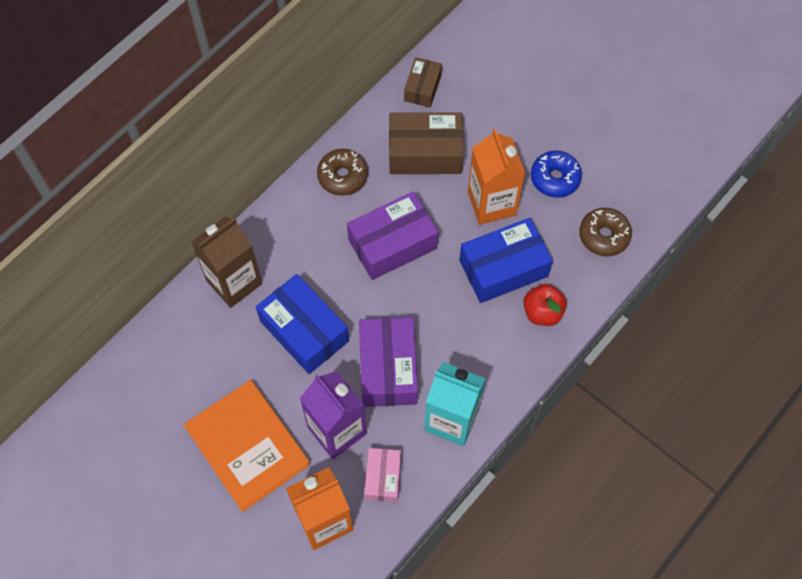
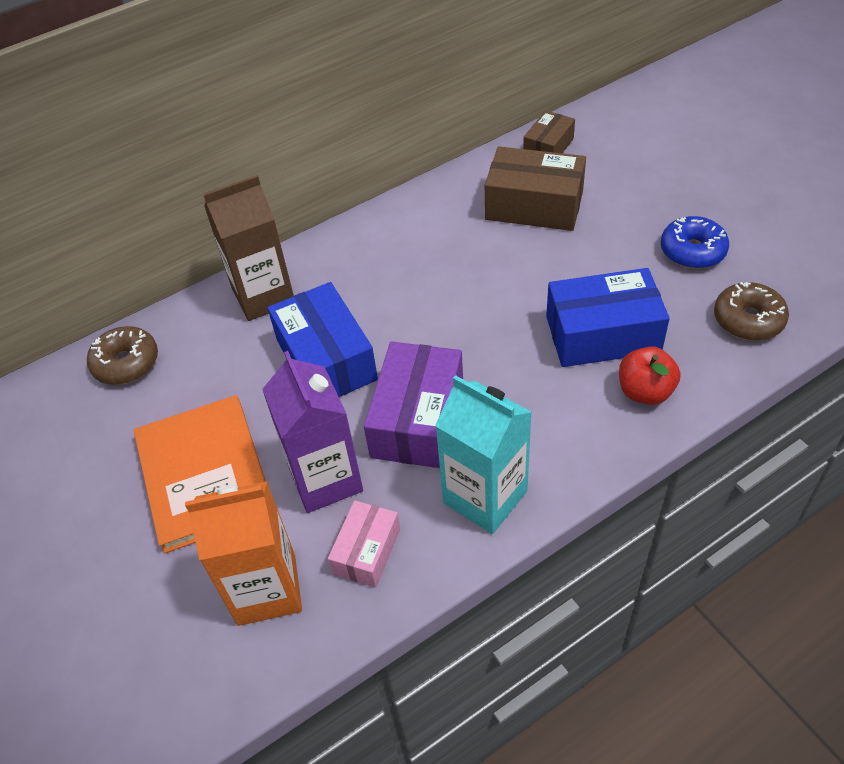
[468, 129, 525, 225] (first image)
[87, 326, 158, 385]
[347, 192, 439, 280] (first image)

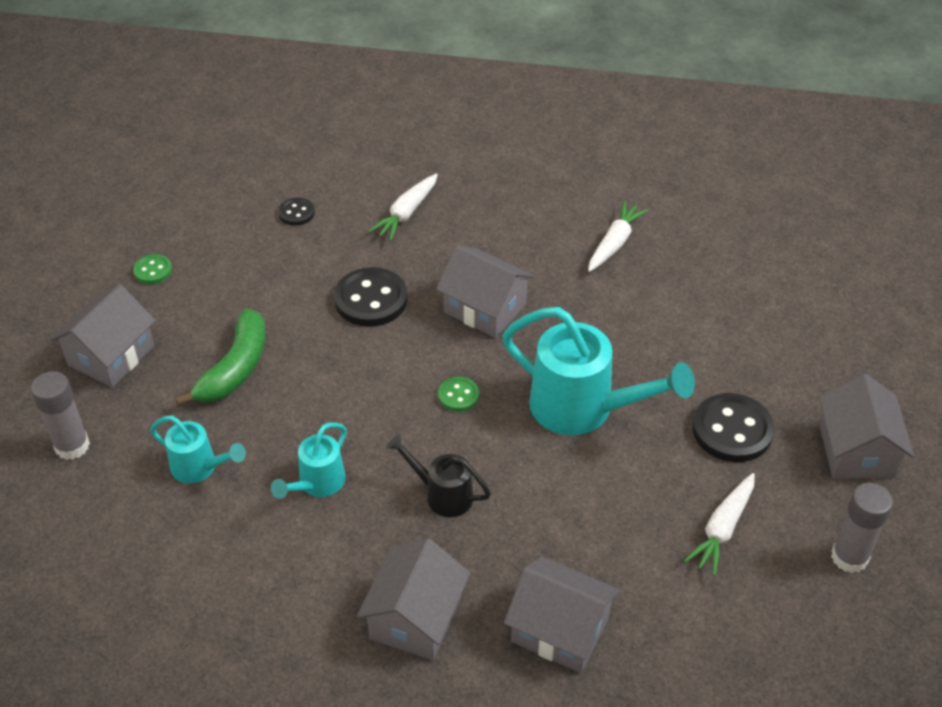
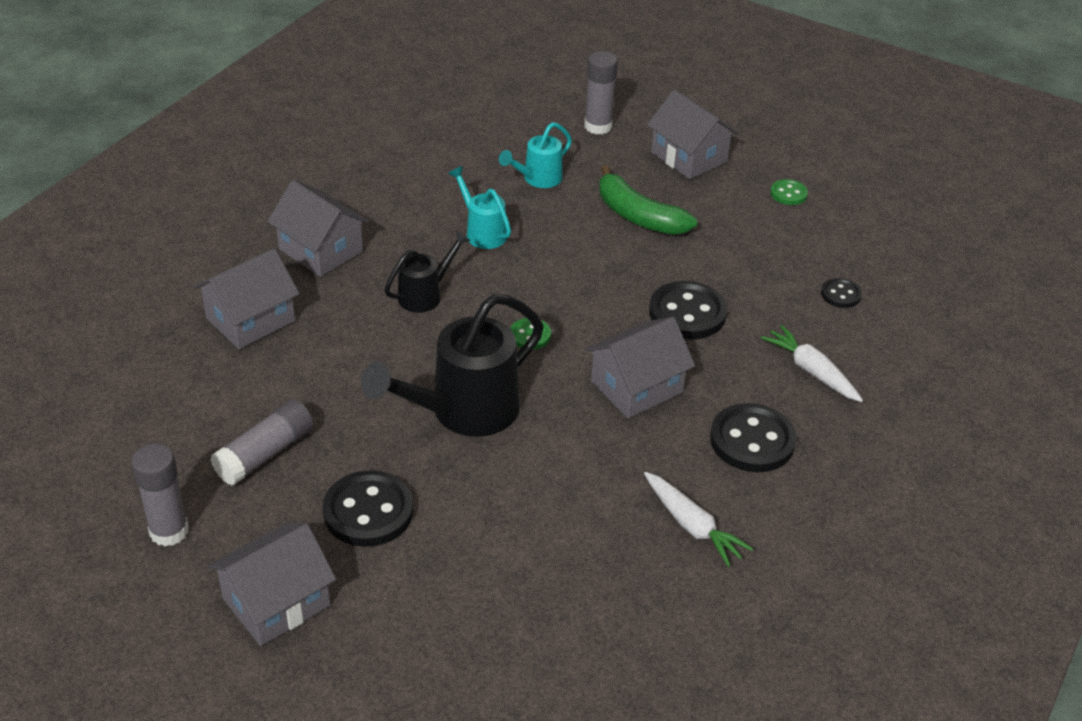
[361, 294, 543, 437]
[208, 523, 336, 646]
[210, 400, 314, 486]
[710, 403, 796, 472]

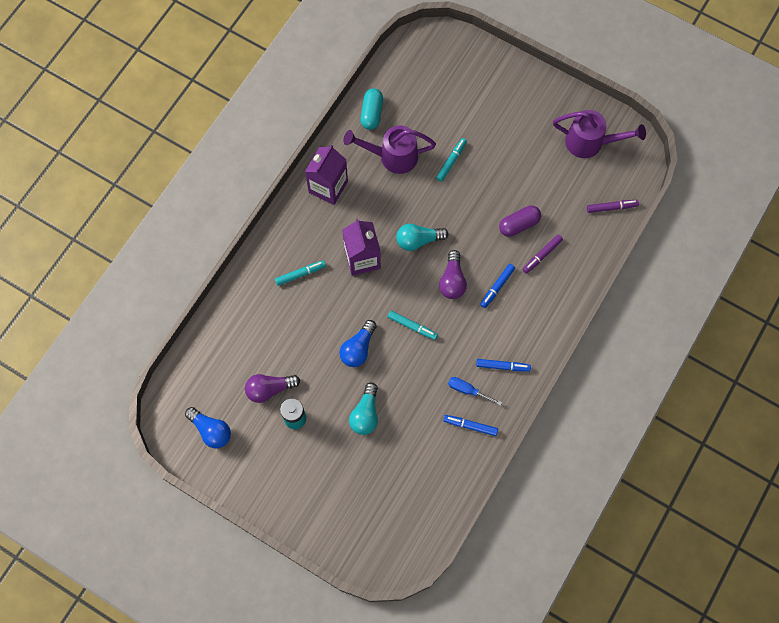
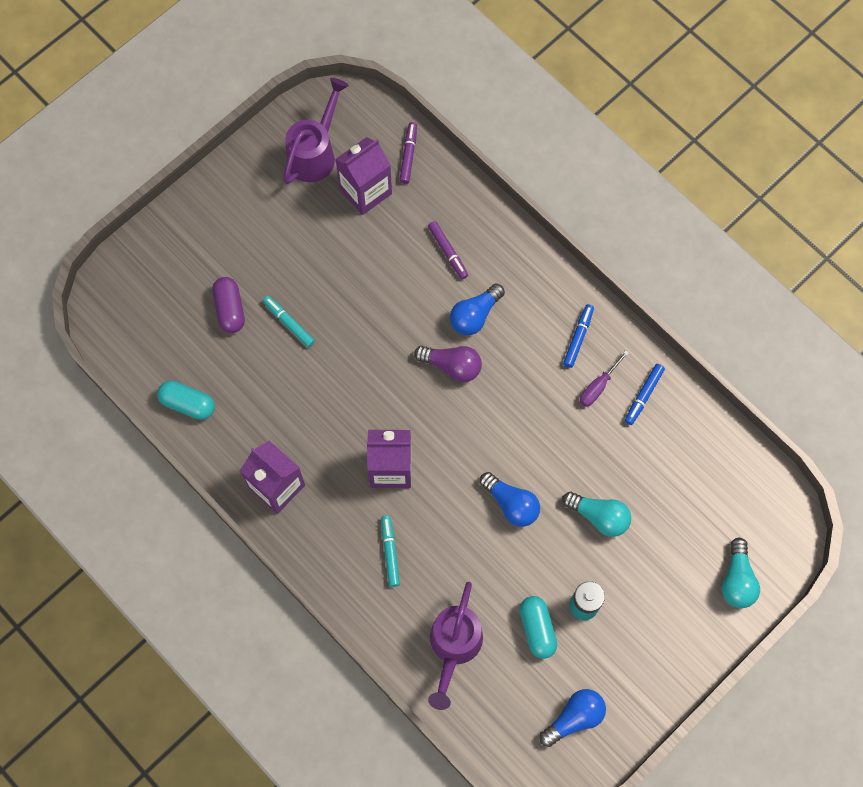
[428, 582, 483, 710]
[212, 277, 245, 333]
[722, 538, 760, 608]
[450, 283, 505, 335]
[388, 311, 438, 340] (first image)
[520, 596, 557, 659]
[580, 350, 629, 407]
[335, 137, 392, 215]

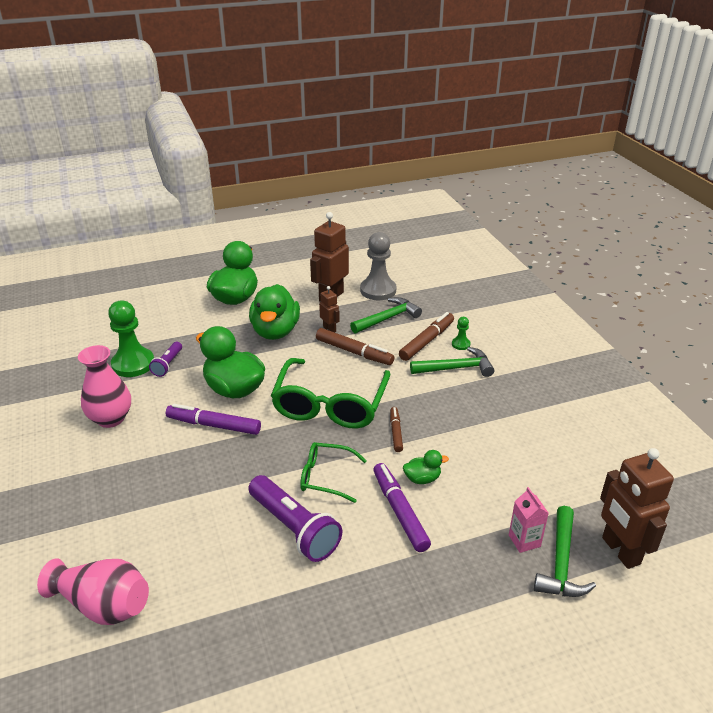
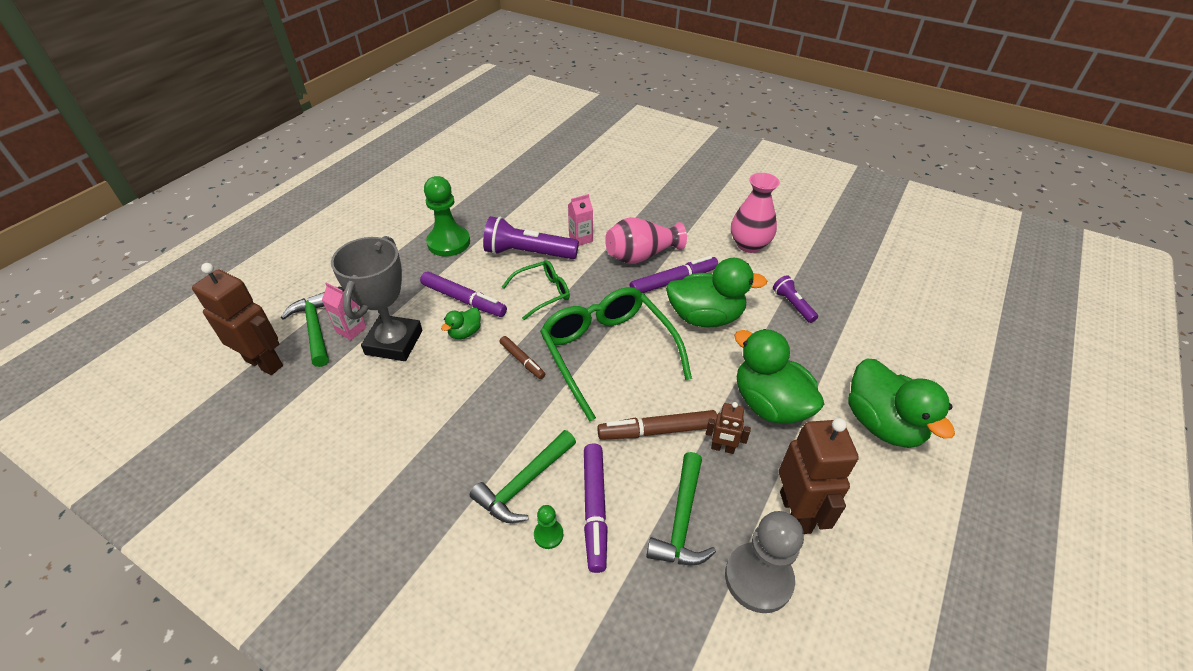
[424, 176, 470, 256]
[584, 443, 608, 573]
[605, 217, 687, 264]
[568, 194, 593, 246]
[331, 236, 422, 361]

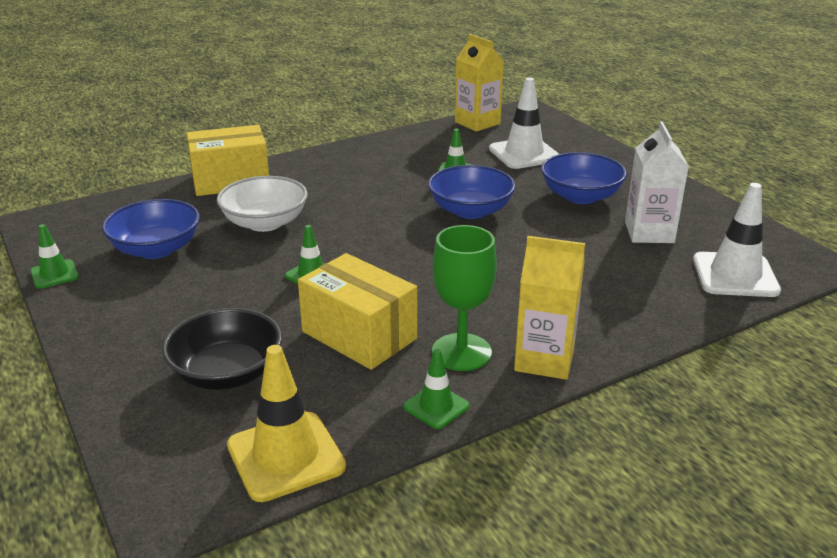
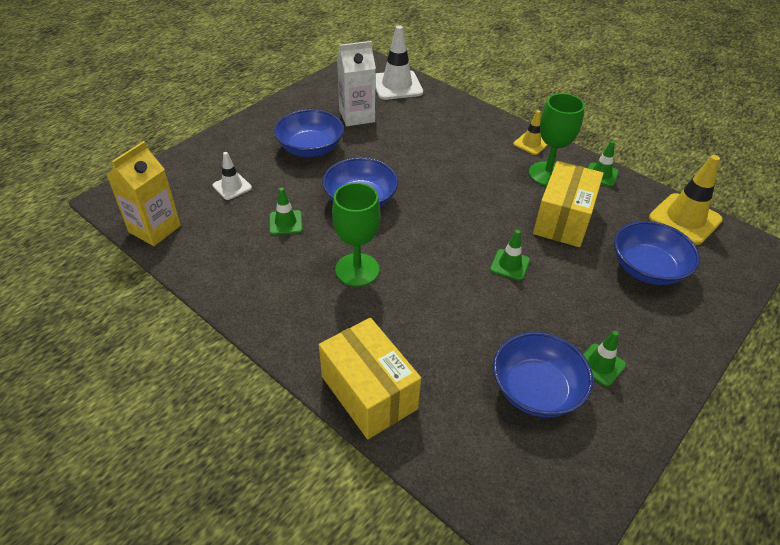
[212, 152, 252, 200]
[217, 176, 308, 232] (first image)
[583, 331, 626, 387]
[514, 110, 548, 155]
[614, 221, 700, 285]
[332, 183, 380, 287]

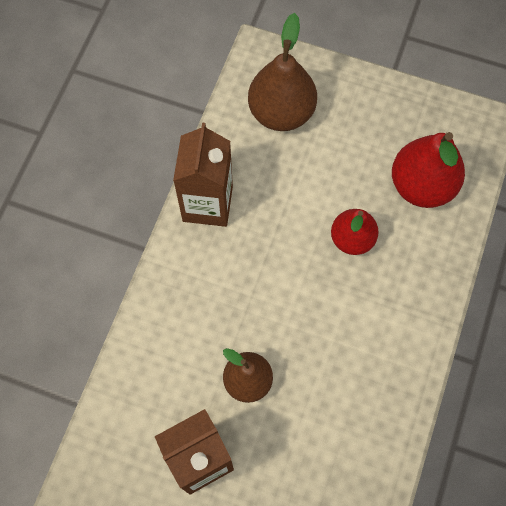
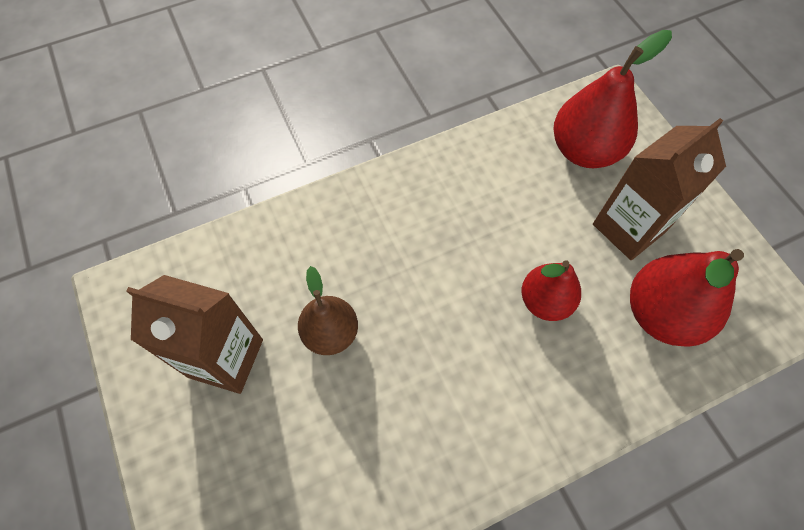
[553, 30, 672, 168]
[593, 118, 726, 260]

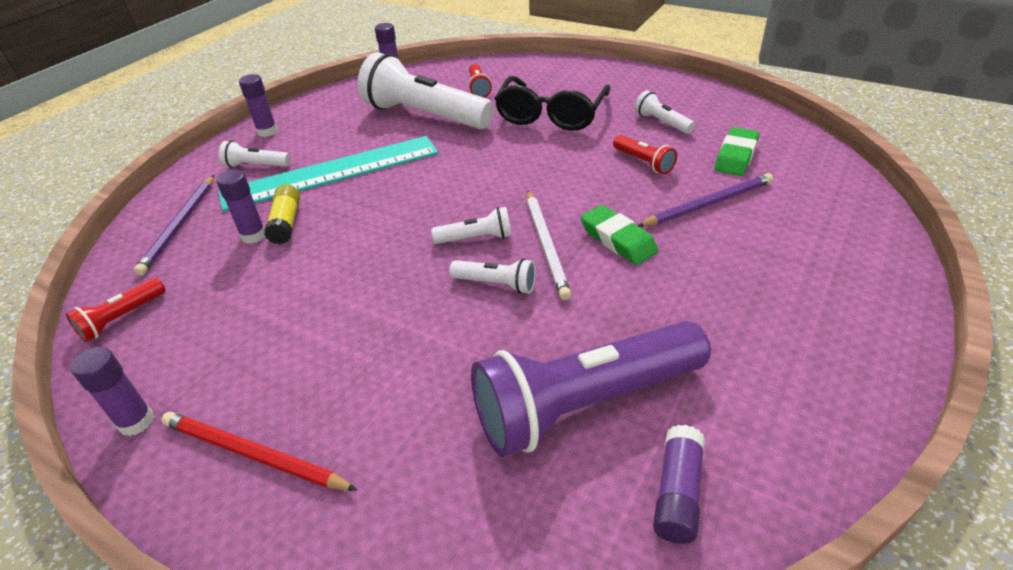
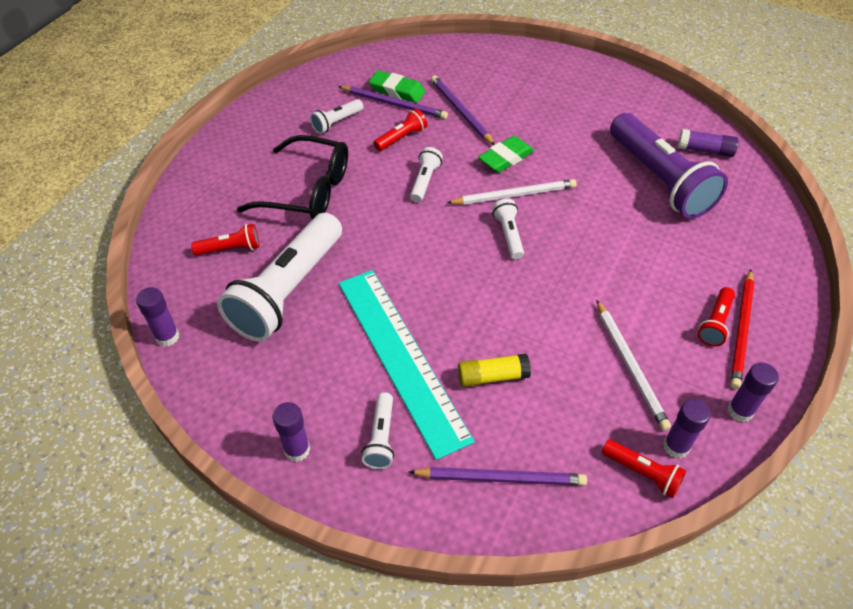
[663, 399, 711, 458]
[410, 147, 443, 202]
[338, 86, 448, 119]
[698, 287, 735, 347]
[596, 300, 671, 431]

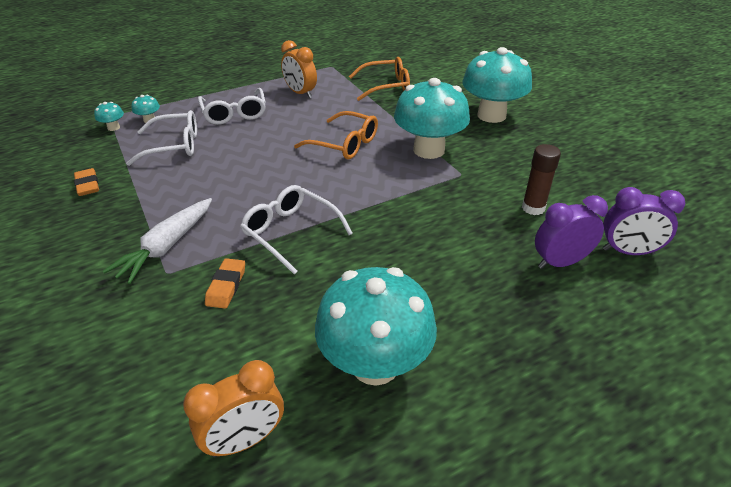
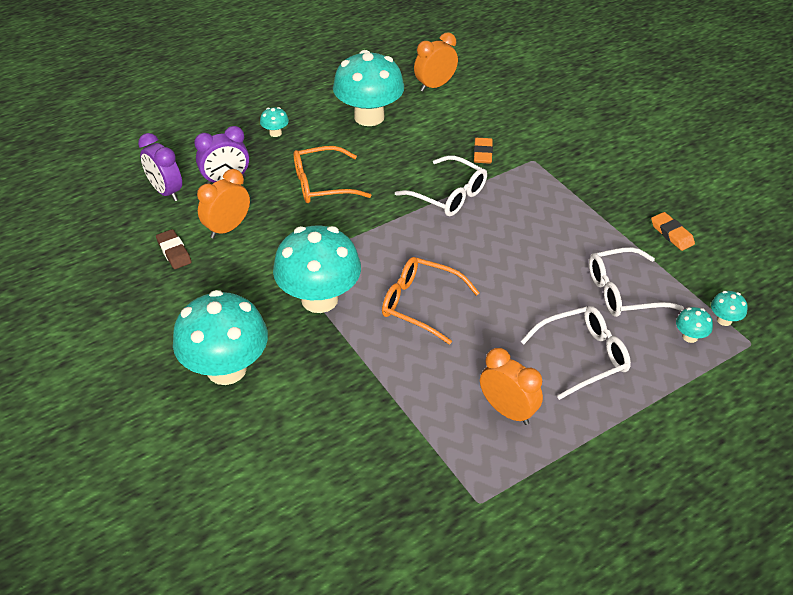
[294, 146, 371, 203]
[521, 306, 631, 400]
[197, 169, 250, 239]
[138, 133, 182, 201]
[103, 198, 212, 284] (first image)
[260, 107, 289, 137]
[156, 229, 192, 269]

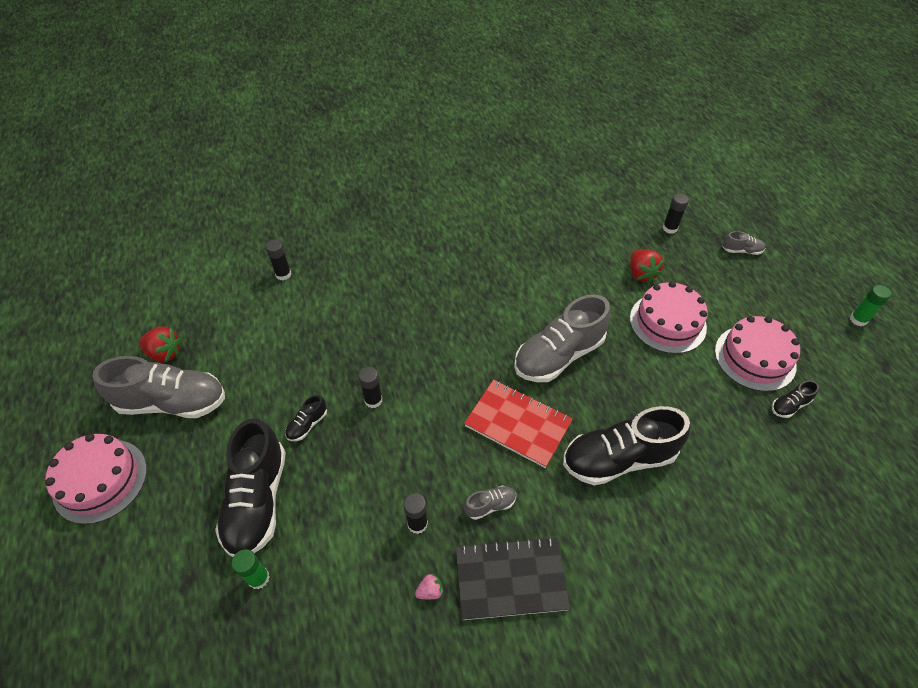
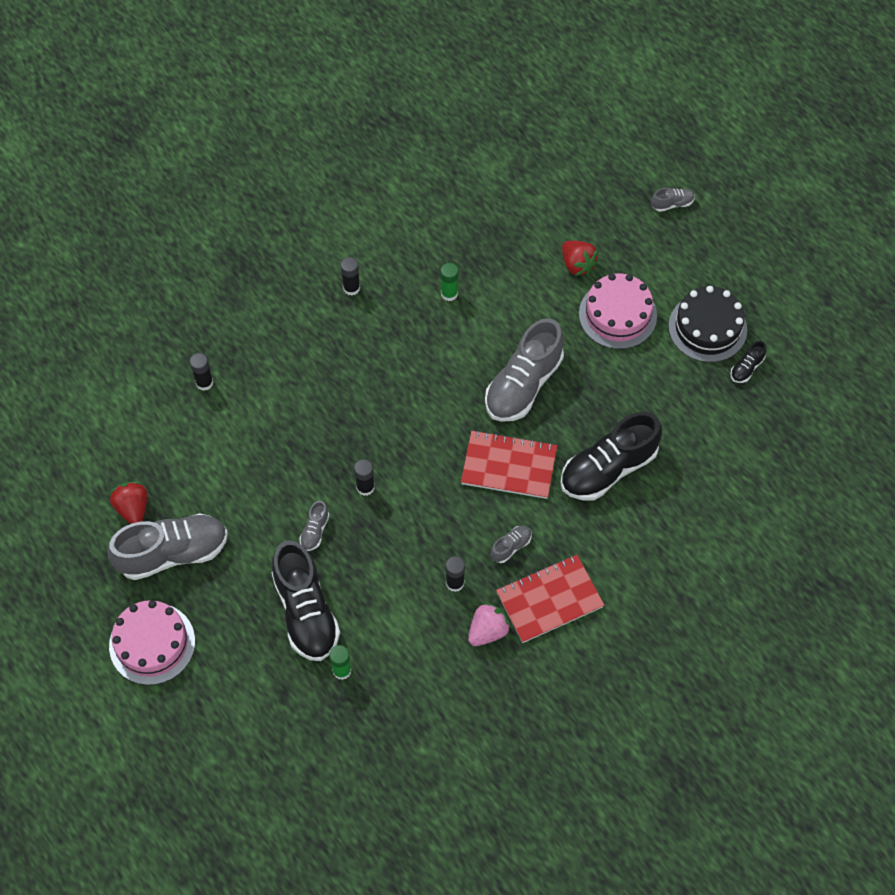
[340, 257, 360, 296]
[440, 263, 459, 301]
[669, 286, 747, 362]
[110, 482, 148, 524]
[299, 501, 329, 551]
[496, 555, 604, 643]
[468, 603, 511, 646]

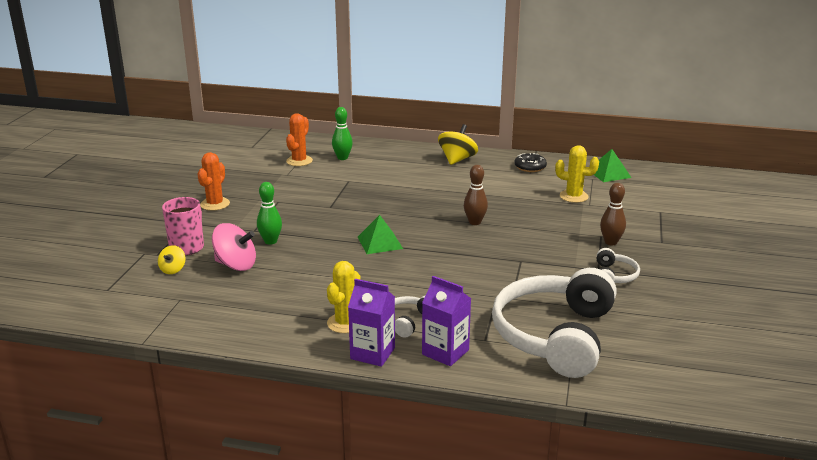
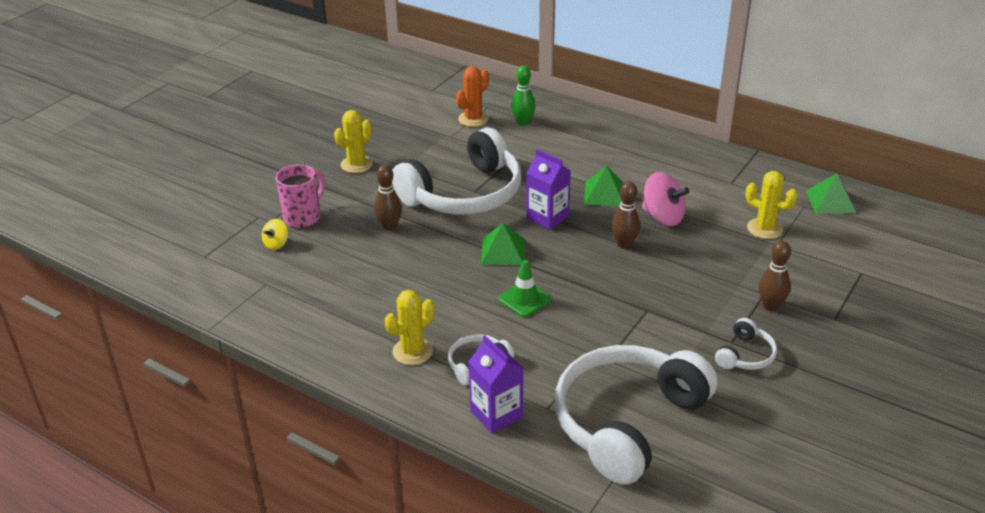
[438, 124, 478, 165] (first image)
[334, 110, 373, 173]
[514, 153, 547, 172] (first image)
[374, 165, 402, 231]
[642, 172, 689, 226]
[526, 149, 571, 230]
[392, 128, 521, 215]
[584, 166, 624, 206]
[498, 260, 552, 317]

